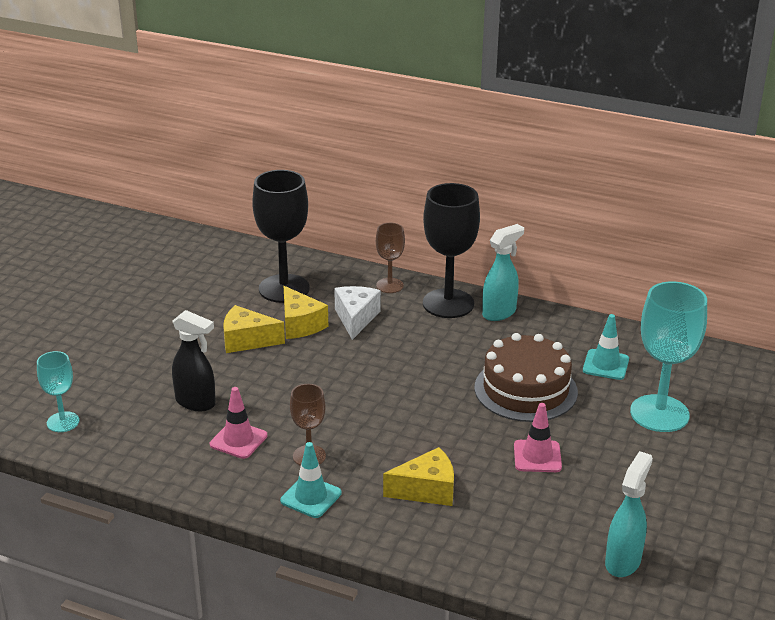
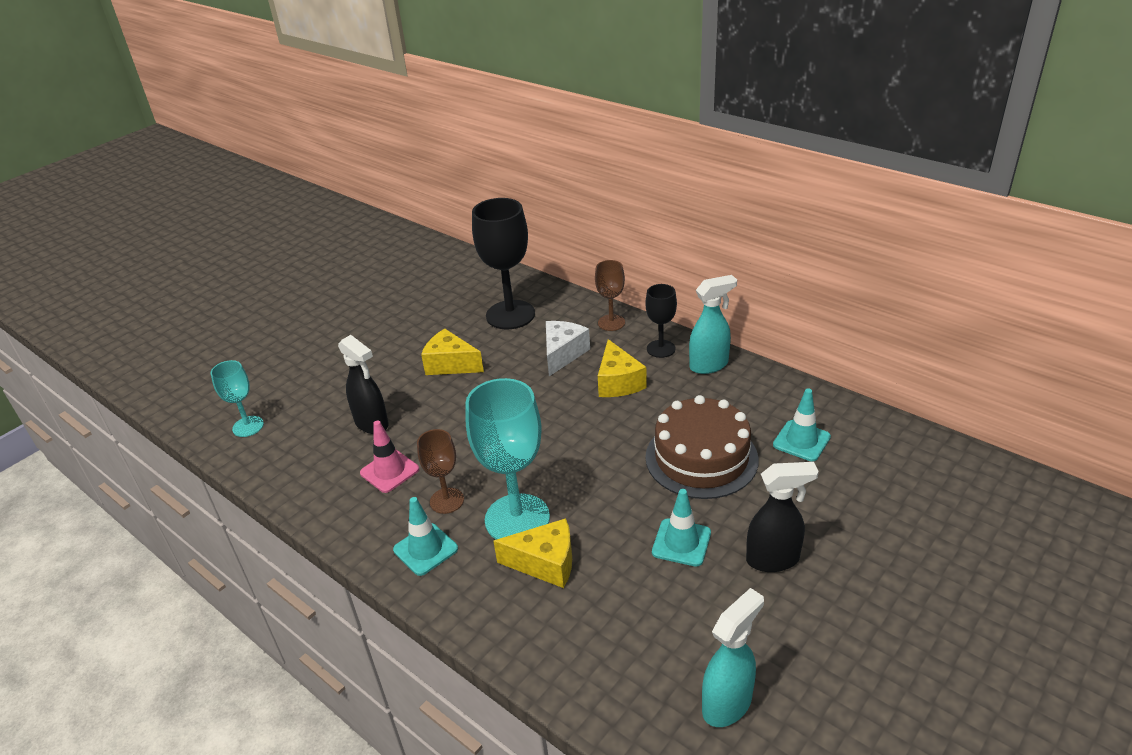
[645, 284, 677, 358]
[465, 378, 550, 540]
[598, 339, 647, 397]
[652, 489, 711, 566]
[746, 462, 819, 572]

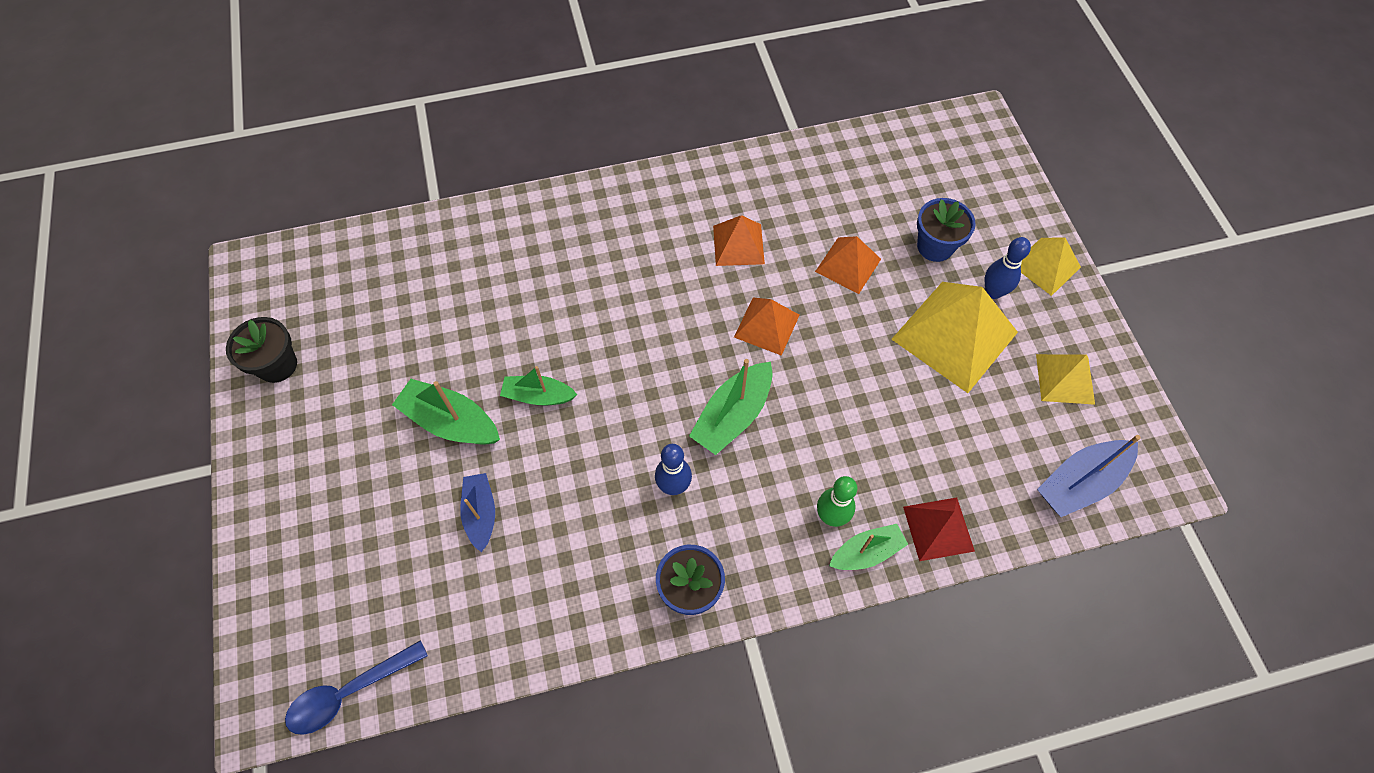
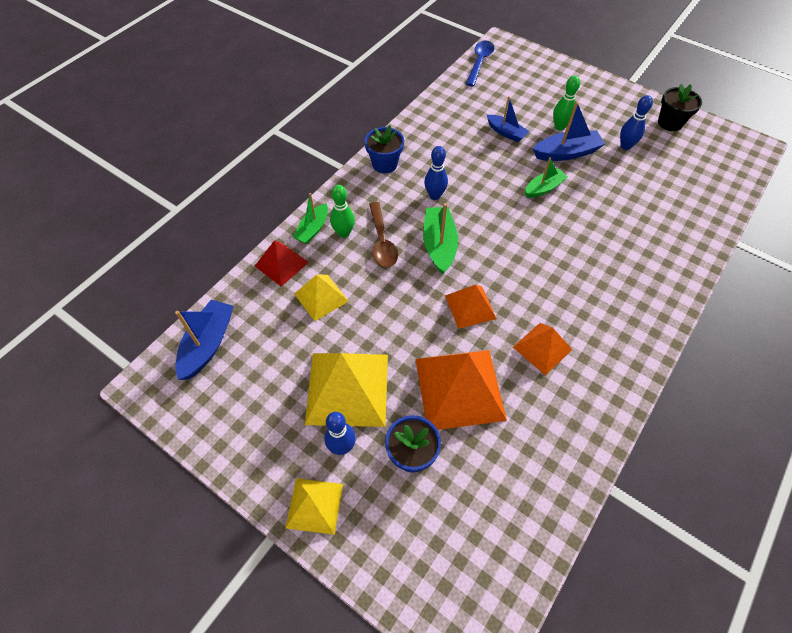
[415, 350, 507, 430]
[294, 275, 349, 321]
[533, 101, 605, 161]
[553, 76, 580, 131]
[620, 95, 653, 150]
[369, 202, 398, 267]

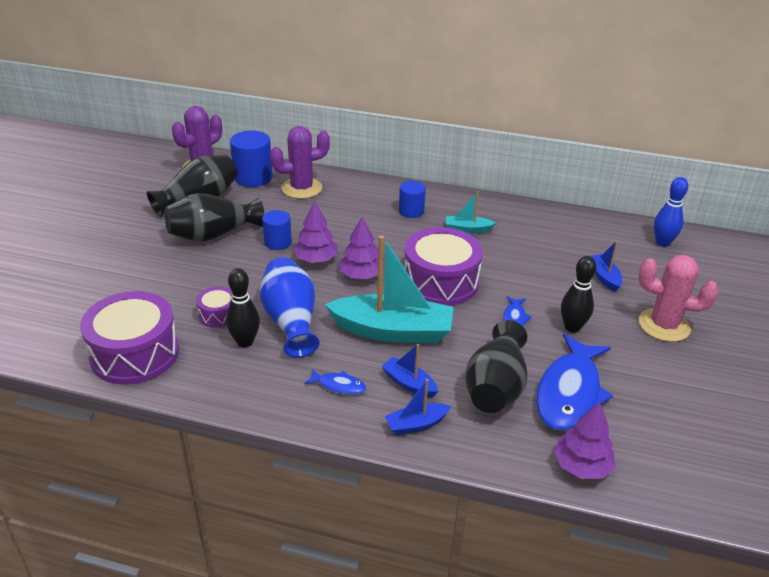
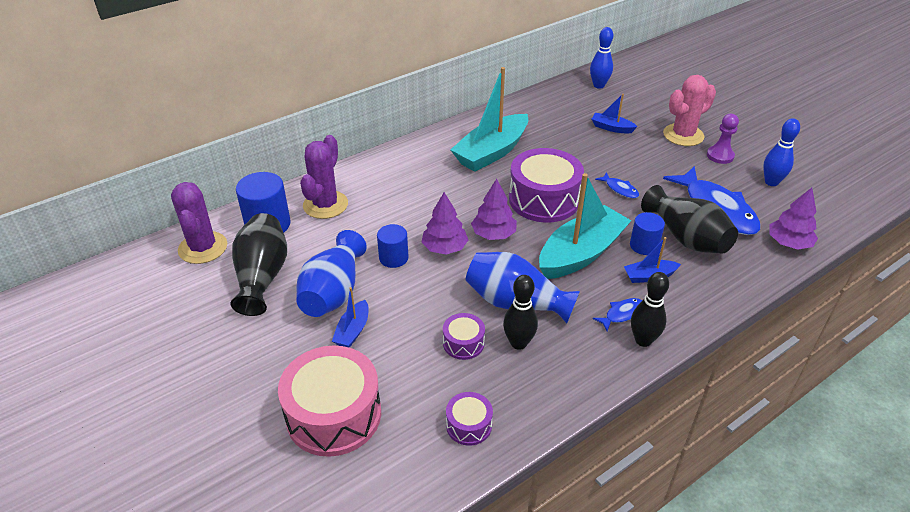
[630, 212, 665, 255]
[450, 67, 528, 172]
[296, 230, 367, 317]
[631, 272, 669, 347]
[446, 392, 493, 445]
[332, 287, 368, 348]
[707, 114, 739, 164]
[763, 118, 800, 186]
[278, 346, 381, 457]

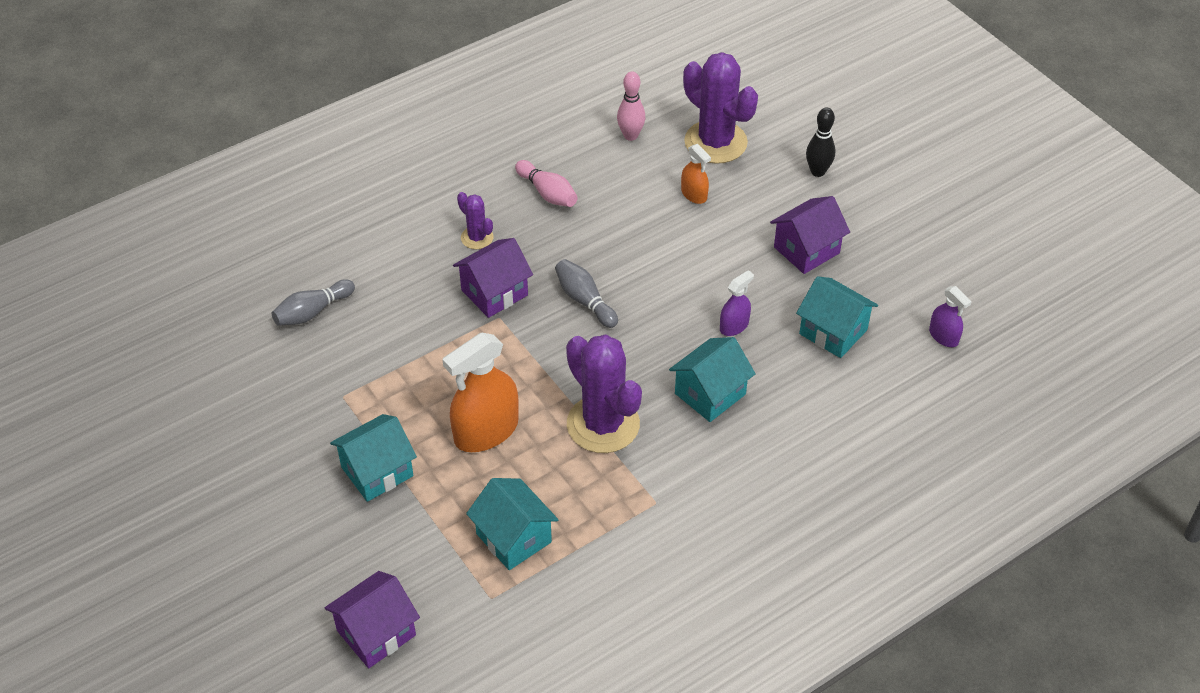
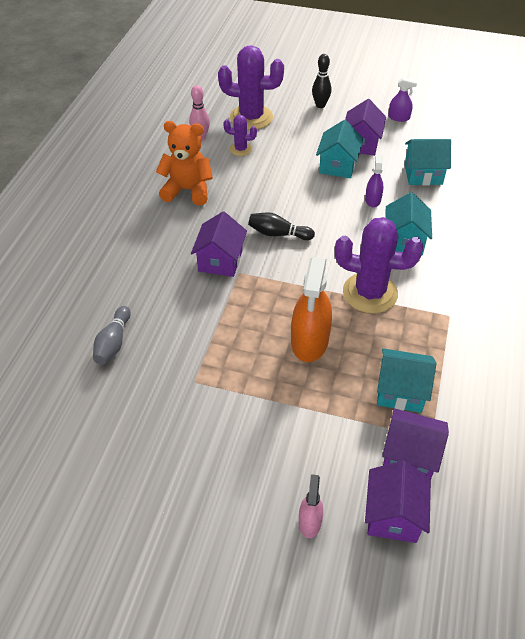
[681, 144, 711, 204] (first image)
[156, 121, 213, 205]
[223, 115, 257, 156]
[248, 212, 315, 240]
[388, 78, 417, 122]
[316, 120, 363, 178]
[382, 408, 449, 479]
[299, 474, 323, 538]

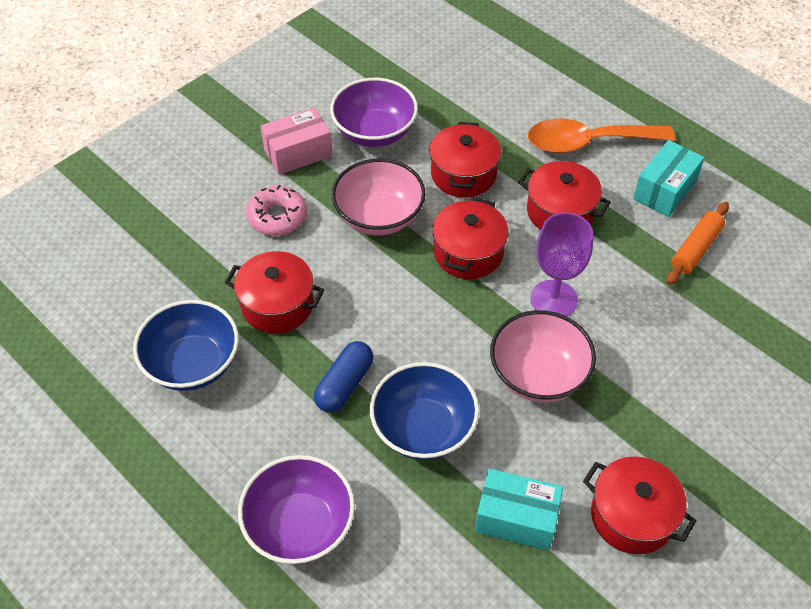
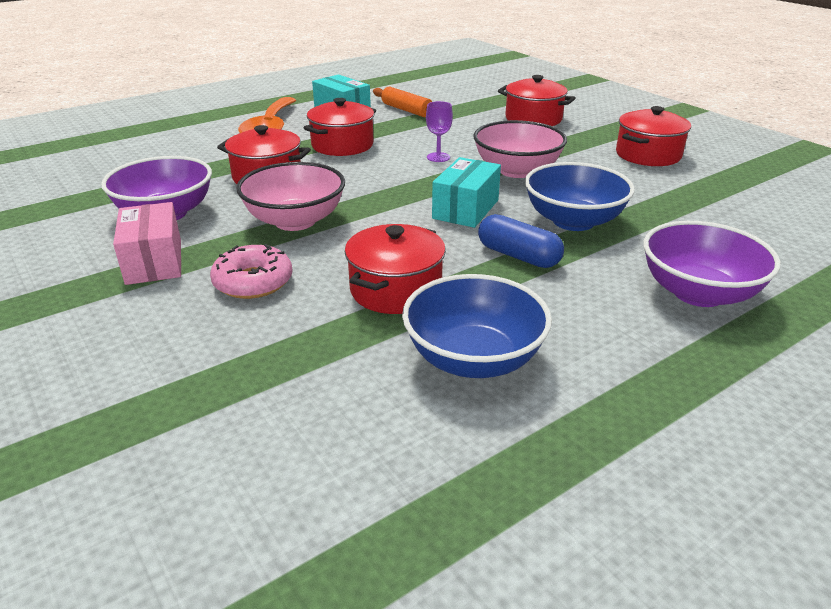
[498, 75, 576, 126]
[426, 101, 453, 162]
[432, 157, 501, 228]

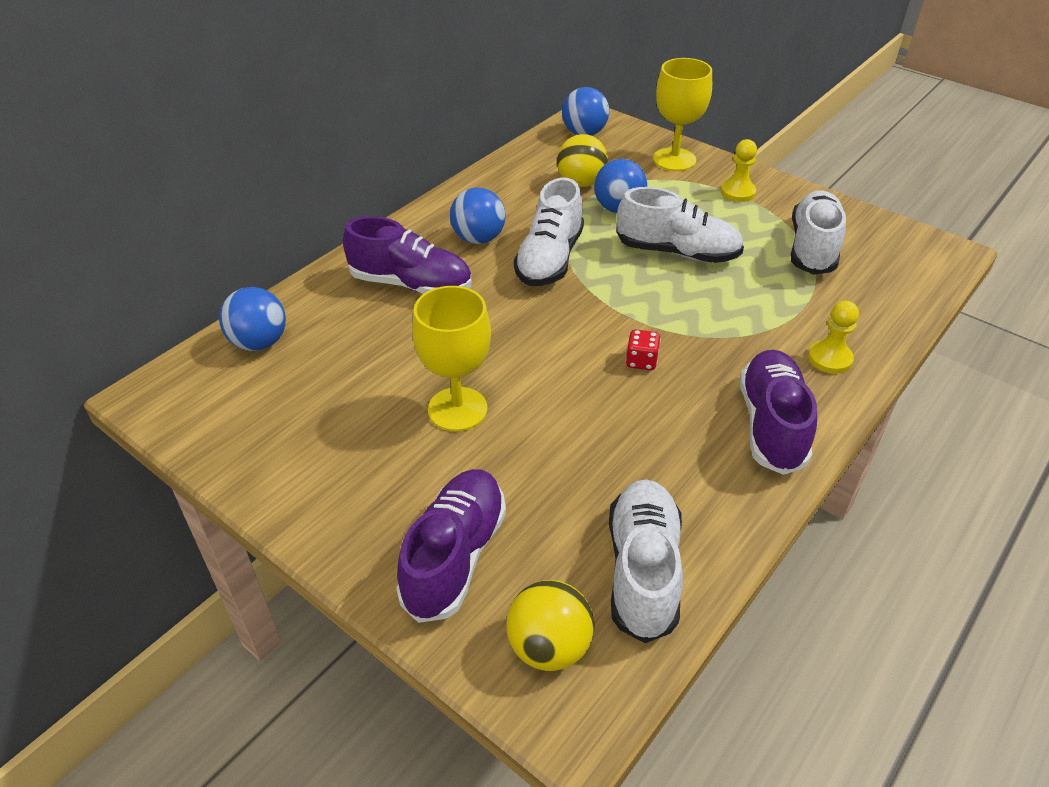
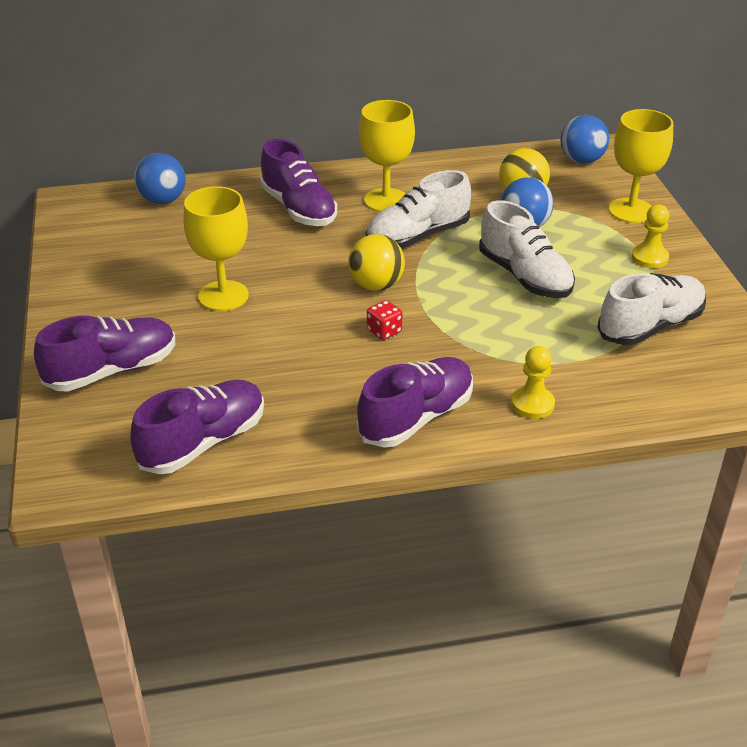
[359, 100, 415, 212]
[130, 380, 264, 474]
[348, 234, 405, 291]

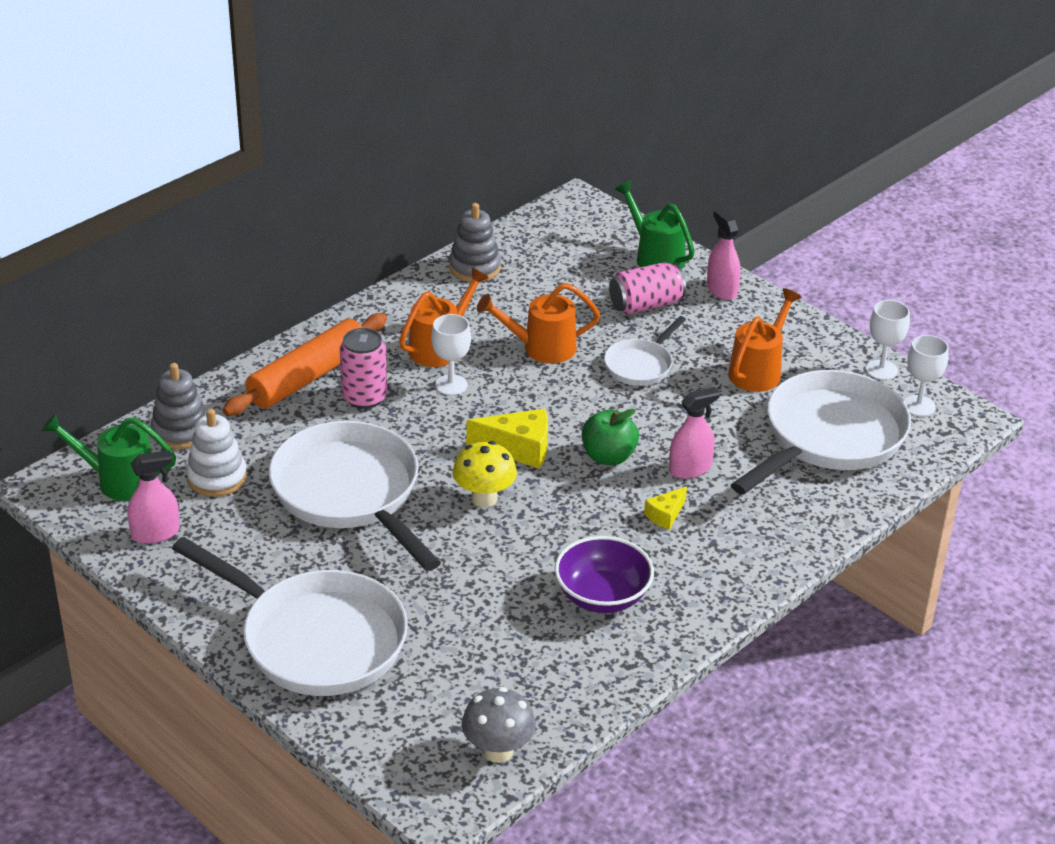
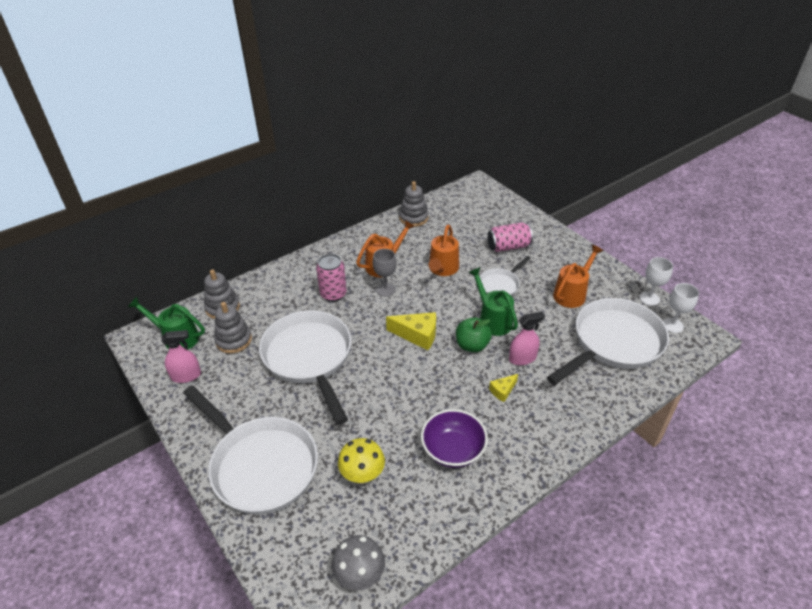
[468, 267, 518, 336]
[707, 209, 741, 300] (first image)
[429, 225, 459, 276]
[222, 313, 387, 415] (first image)
[373, 249, 397, 296]
[214, 302, 252, 353]
[338, 438, 385, 484]

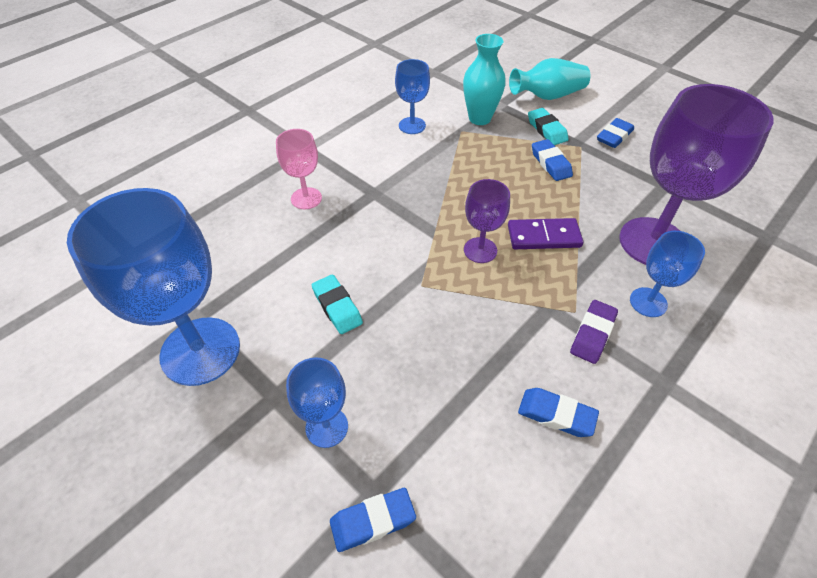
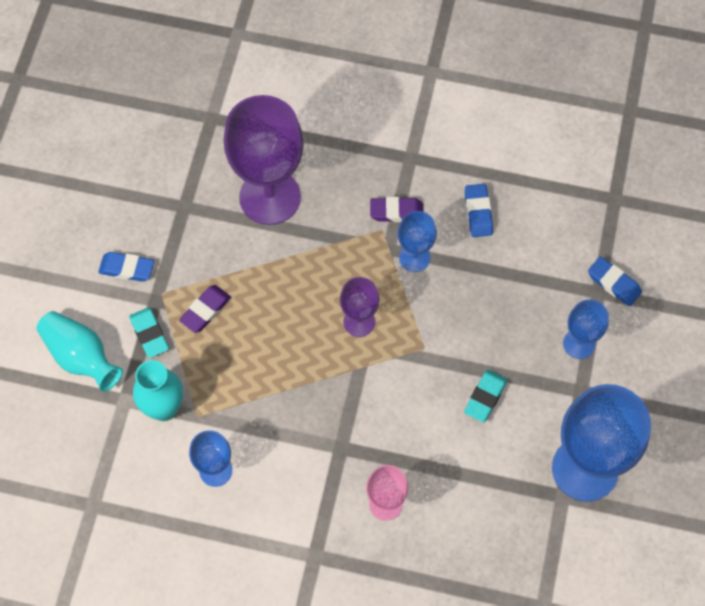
[129, 307, 169, 358]
[179, 285, 231, 333]
[508, 218, 583, 249] (first image)
[398, 211, 437, 272]

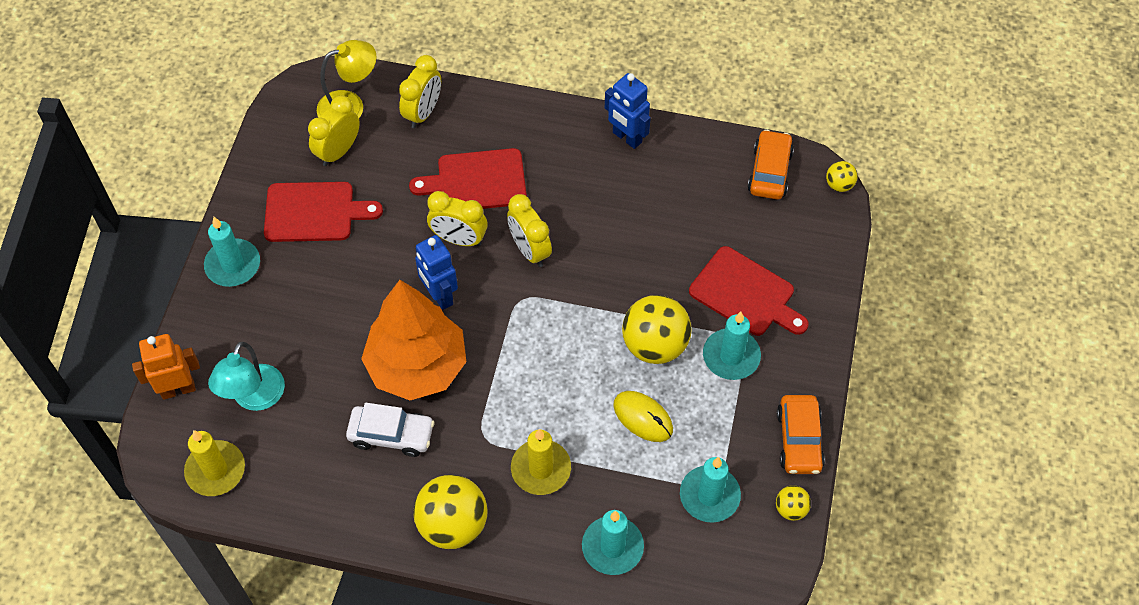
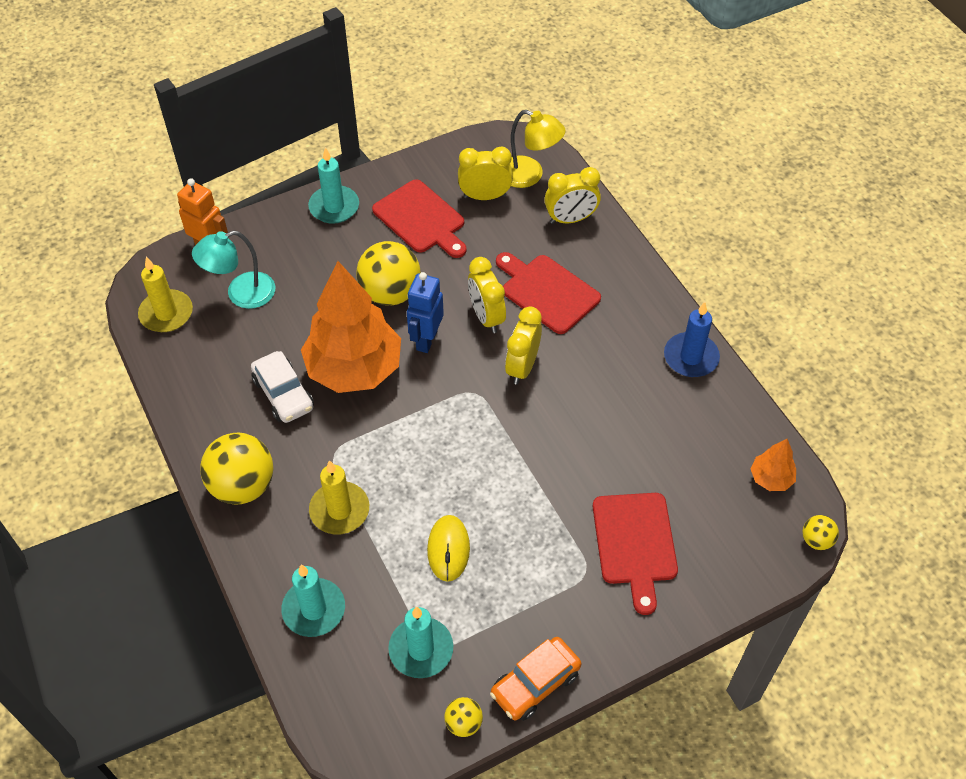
[664, 302, 720, 377]
[750, 439, 796, 491]
[356, 241, 421, 305]
[703, 312, 761, 380] (first image)

